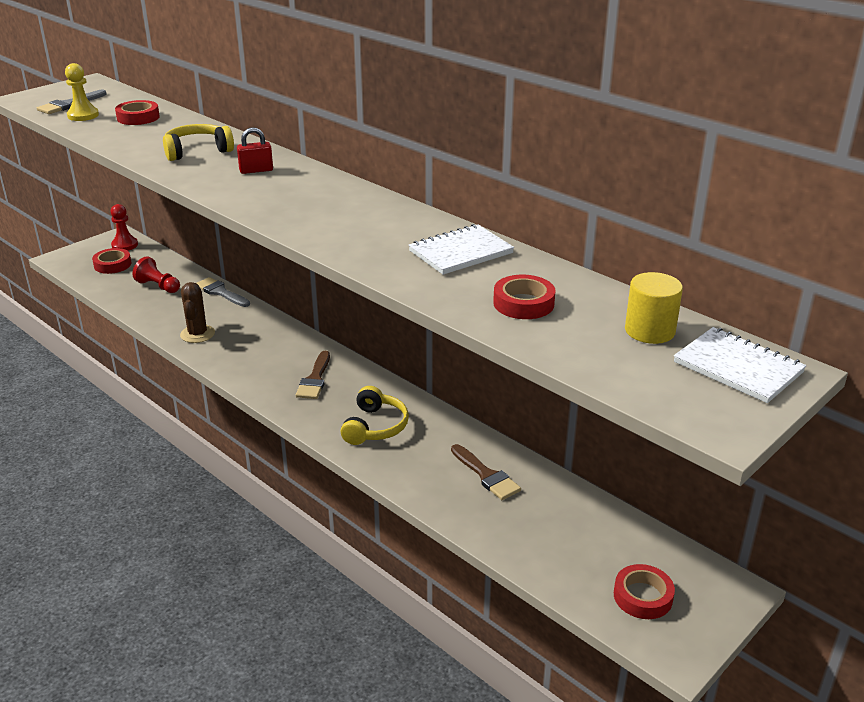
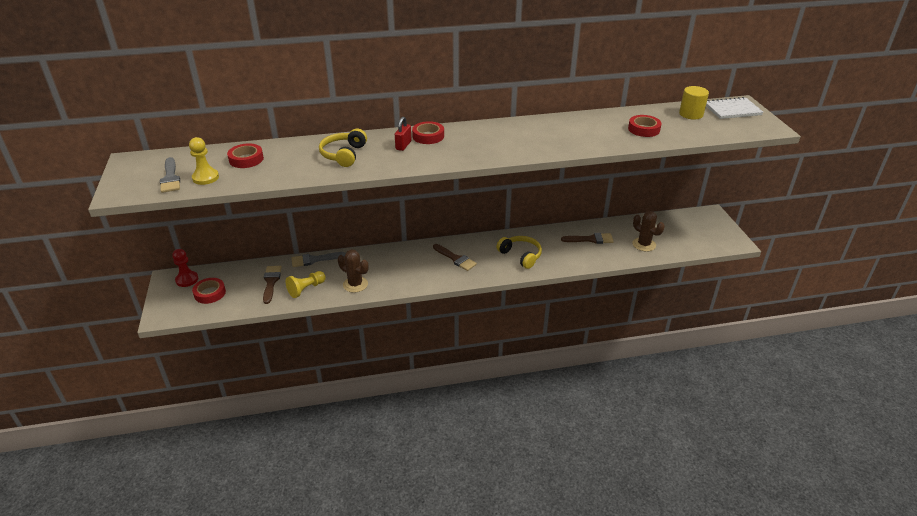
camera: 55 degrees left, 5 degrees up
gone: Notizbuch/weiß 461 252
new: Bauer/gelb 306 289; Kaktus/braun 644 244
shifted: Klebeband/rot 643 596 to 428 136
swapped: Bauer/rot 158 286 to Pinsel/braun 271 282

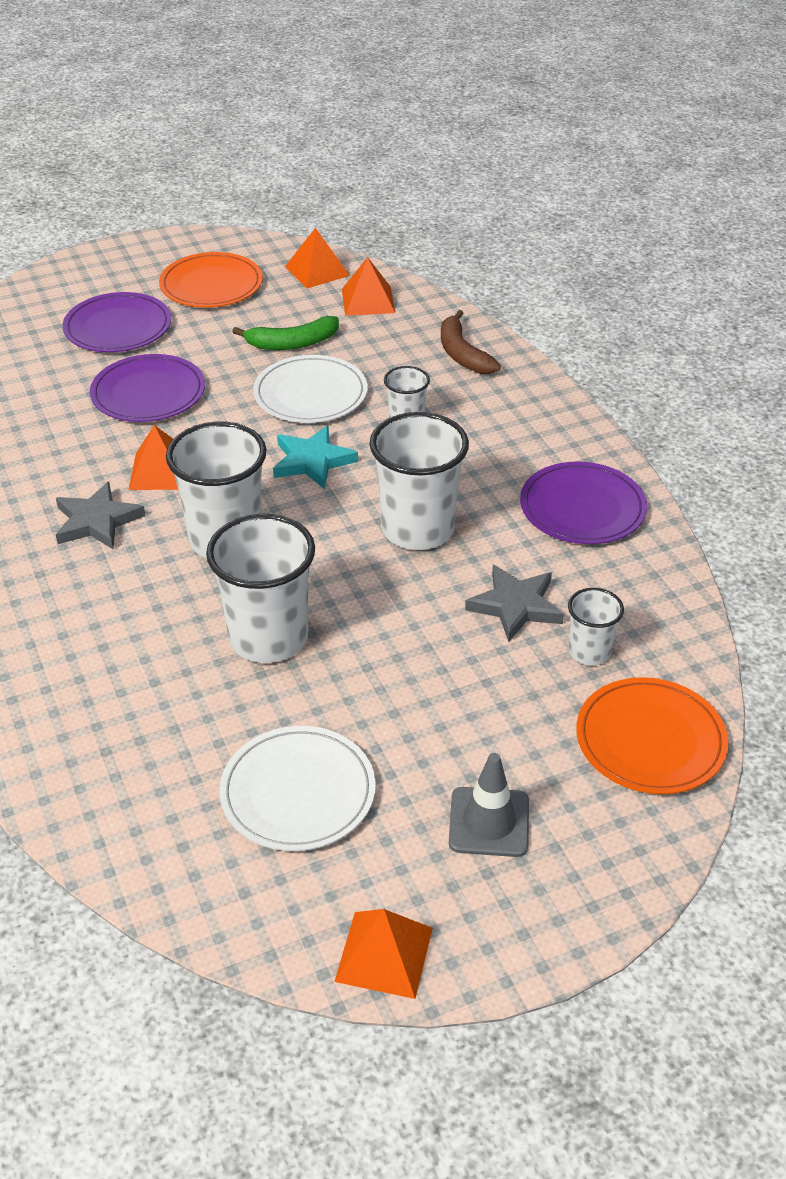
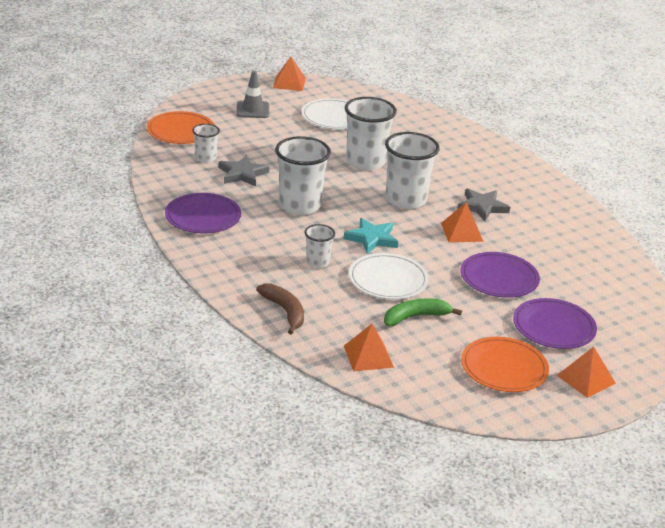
camera: 170 degrees right, 10 degrees down
shifted: Pyramide/orange 317 271 to 586 379

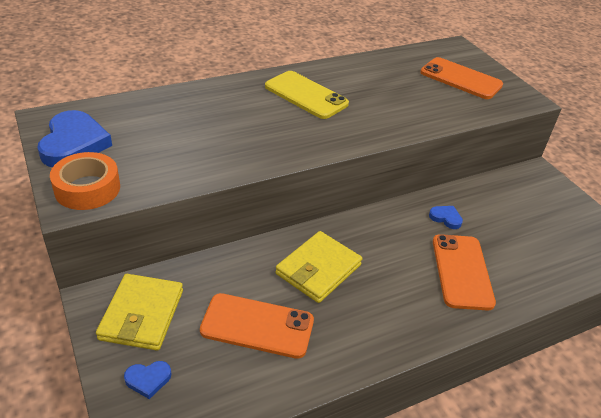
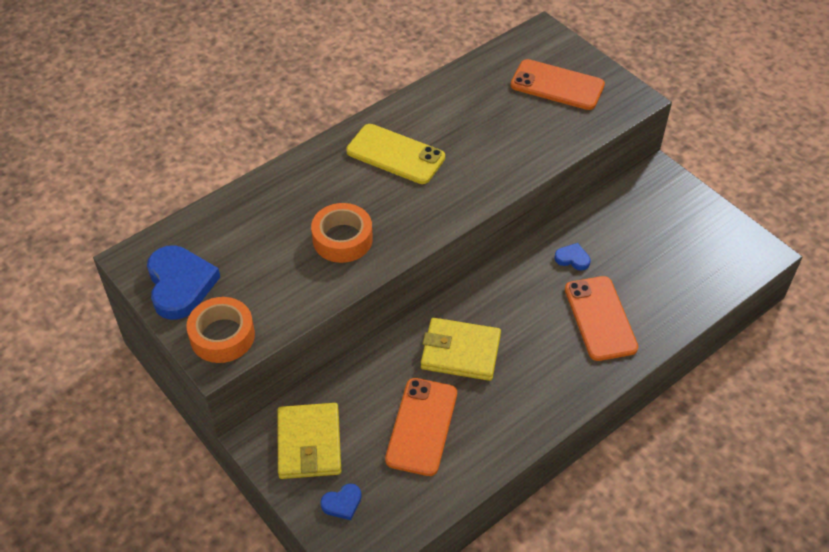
camera: 10 degrees left, 10 degrees up
new: Klebeband/orange 342 239
rotated: Handy/orange 257 326 = 421 426 75 degrees counterclockwise; Geldbörse/gelb 318 269 = 460 352 75 degrees clockwise

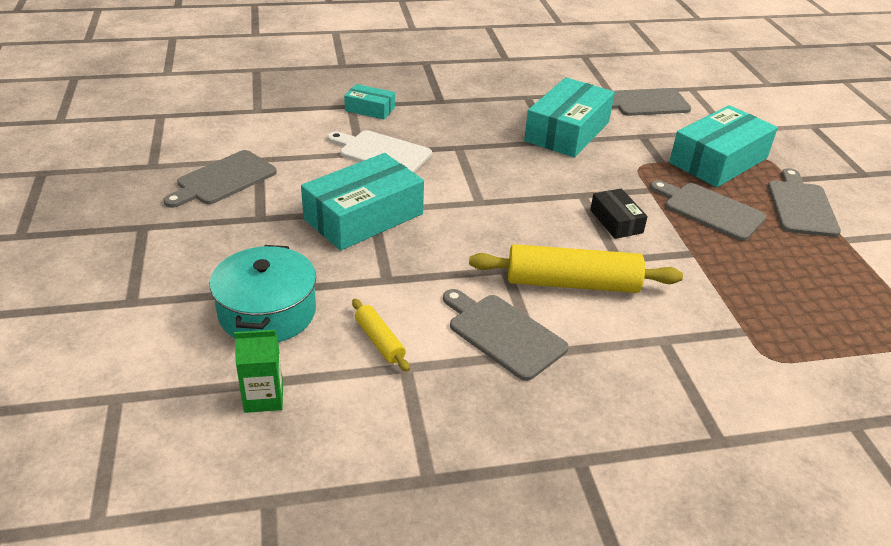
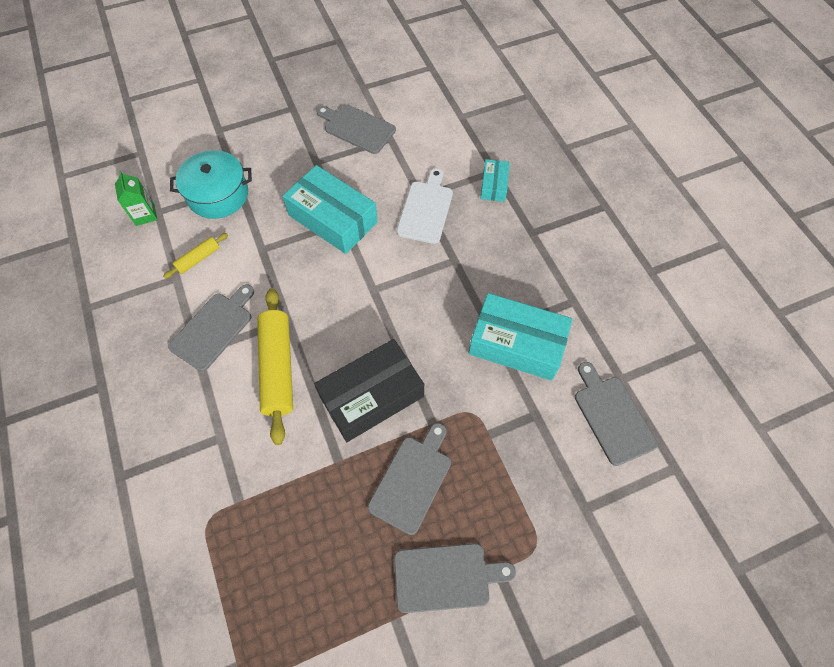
camera: 80 degrees right, 25 degrees up
gone: Schachtel/türkis 718 160
scaled: Schachtel/schwarz 616 221 = 371 396 x1.95

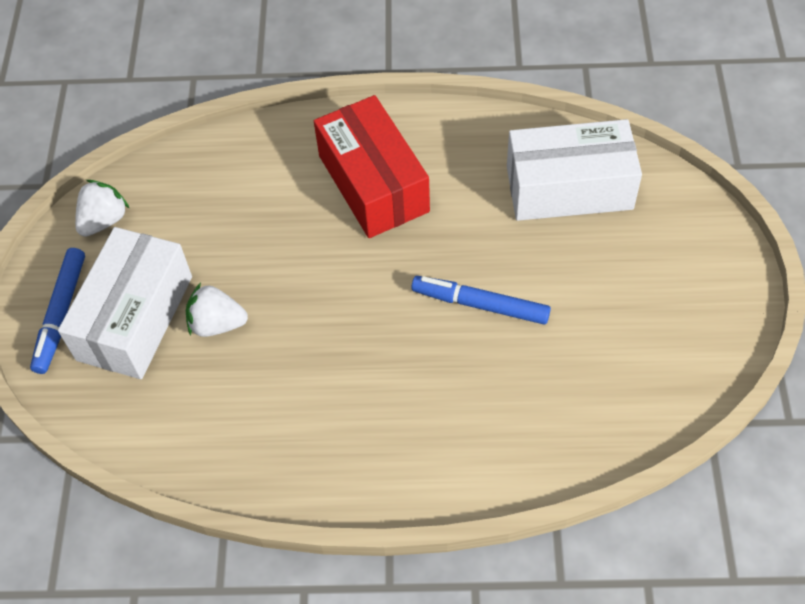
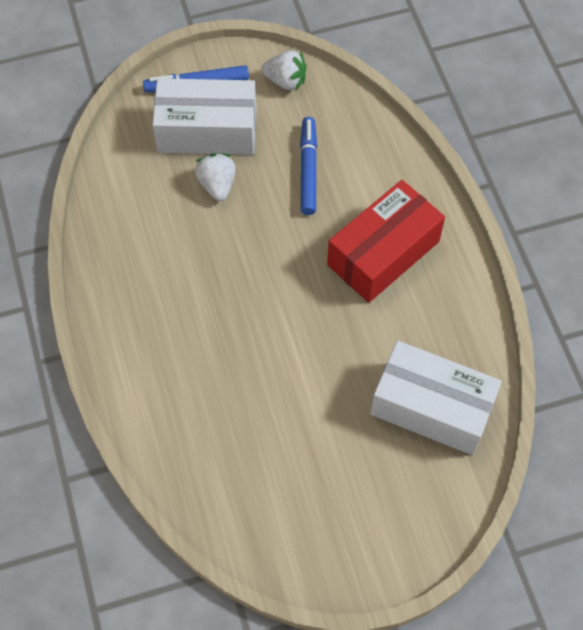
camera: 70 degrees right, 5 degrees up
shifted: Filzstift/blau 480 304 to 308 170
rotated: Schachtel/weiß 569 188 = 431 407 45 degrees counterclockwise

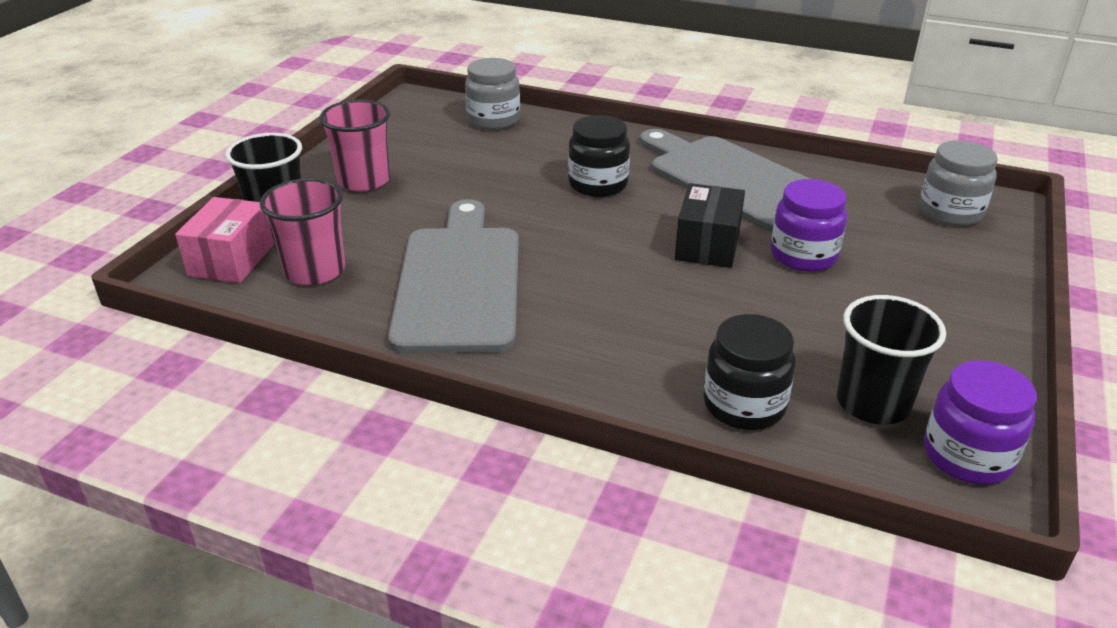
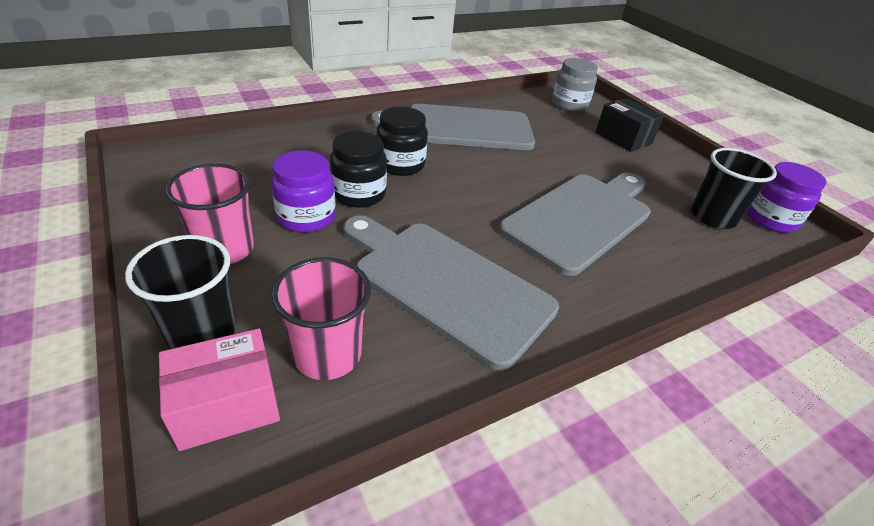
camera: 55 degrees left, 5 degrees up
gone: Einmachglas/grau 493 120
new: Schneidebrett/grau 581 218
shifted: Schachtel/schwarz 707 245 to 623 138; Einmachglas/schwarz 744 405 to 359 194; Einmachglas/lila 803 255 to 306 217
rotated: Schachtel/rosa 231 260 = 227 405 75 degrees counterclockwise

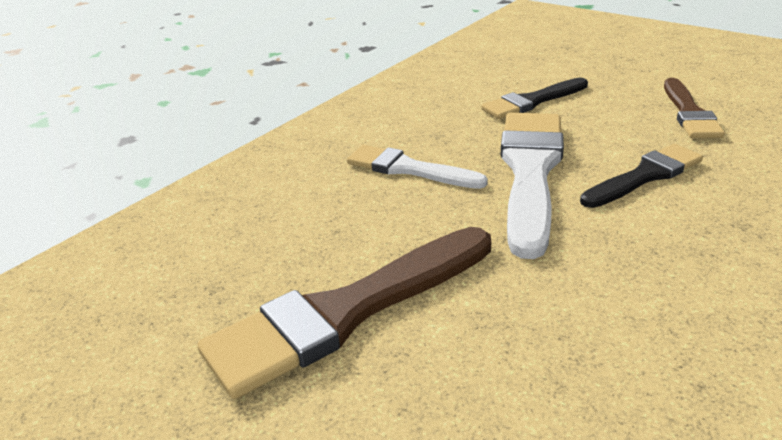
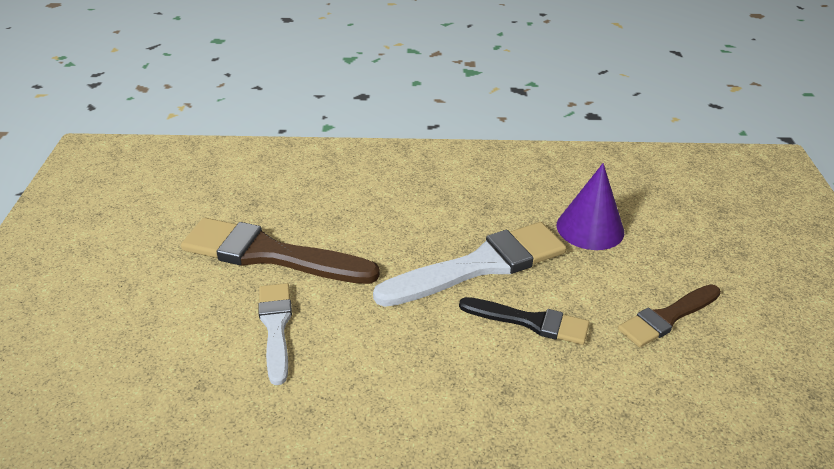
camera: 50 degrees right, 5 degrees up
shifted: Pinsel/weiß 408 169 to 276 327
swapped: Pinsel/schwarz 532 101 to Kegel/lila 590 228

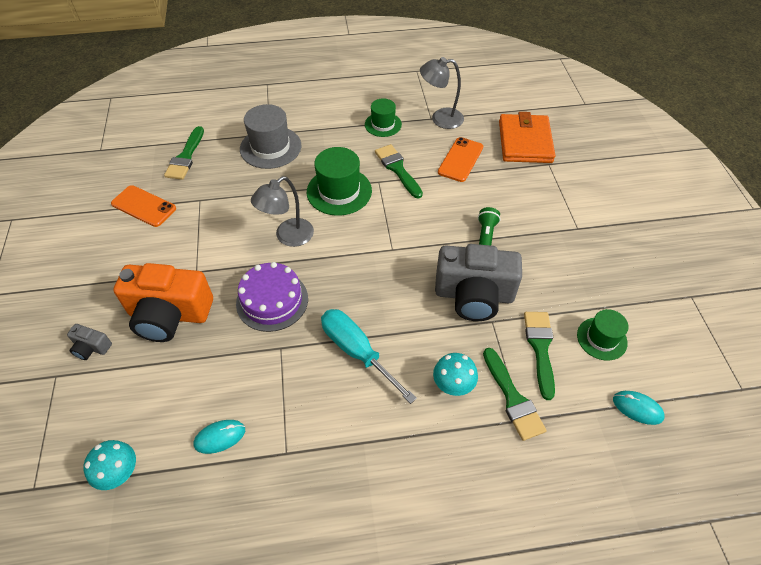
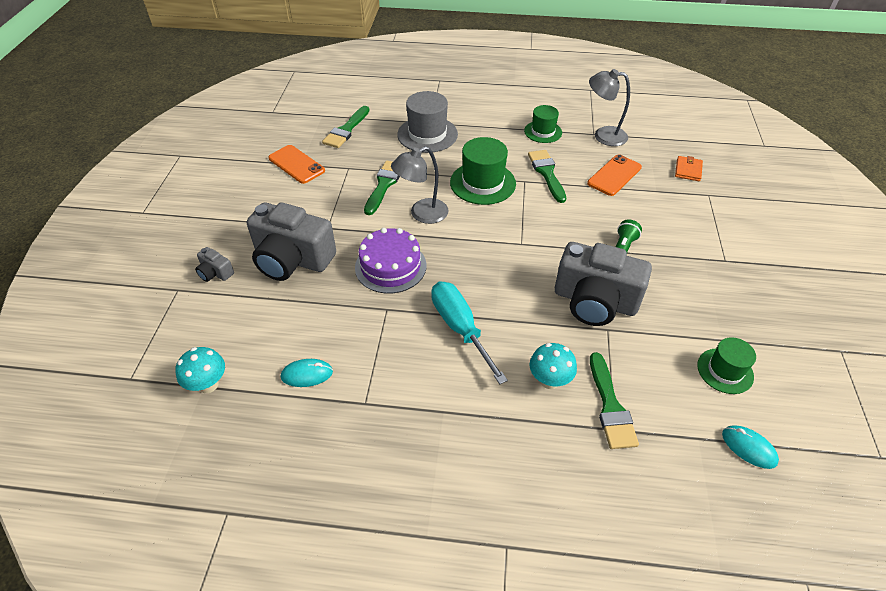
camera: 15 degrees right, 5 degrees down
shifted: Pinsel/grün 540 348 to 384 185
repainted: Kamera/orange 169 314 to Kamera/grau 292 259
scaled: Geldbörse/orange 525 142 = 688 170 x0.47

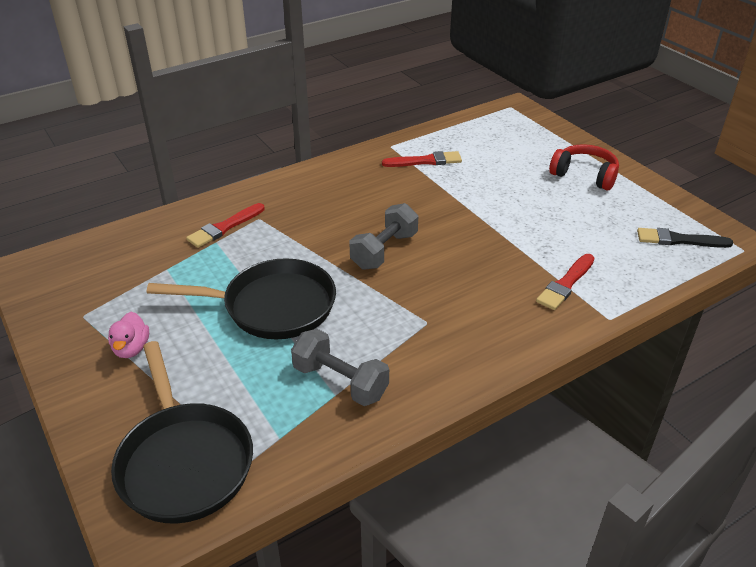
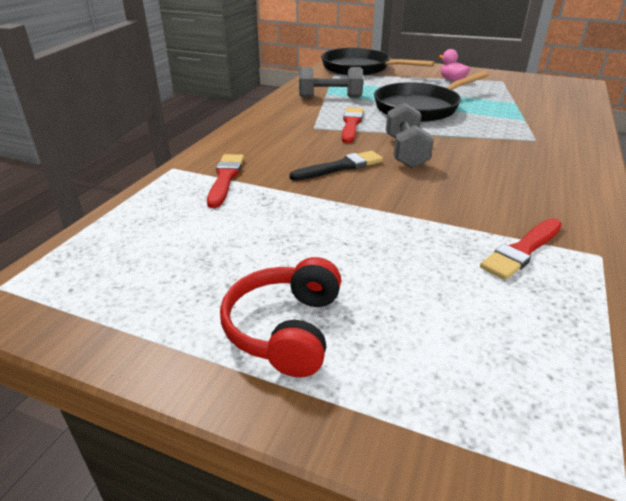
camera: 145 degrees right, 5 degrees down
shifted: Pinsel/rot 224 227 to 351 124; Pinsel/schwarz 679 240 to 340 167
rotated: Kopfhörer/rot 584 175 = 285 329 105 degrees clockwise

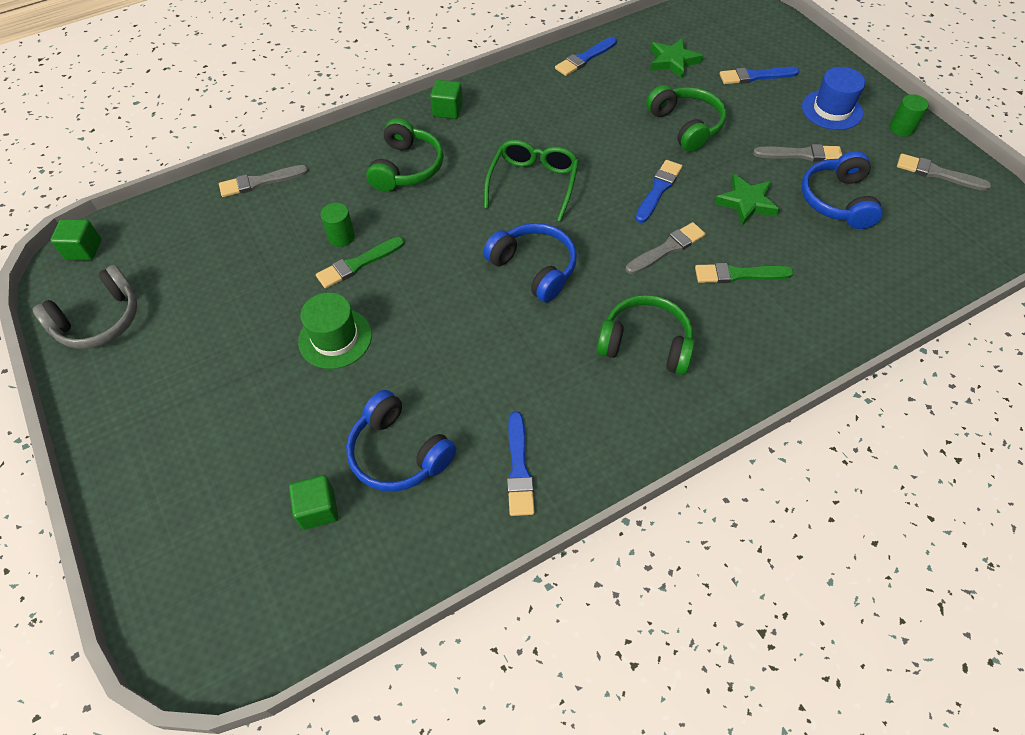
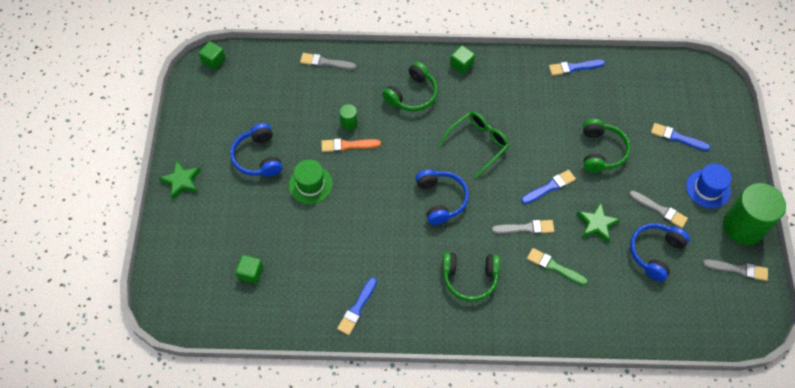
camera: 30 degrees right, 5 degrees up
gone: Kopfhörer/grau 100 320
shifted: Kopfhörer/blau 398 453 to 258 157; Stern/grün 673 61 to 182 181
repainted: Pinsel/grün 358 264 to Pinsel/orange 348 145
rotated: Kopfhörer/grün 645 343 = 470 278 135 degrees clockwise; Pinsel/grau 937 173 = 738 269 135 degrees clockwise
scaled: Vollzylinder/grün 901 128 = 743 226 x2.32

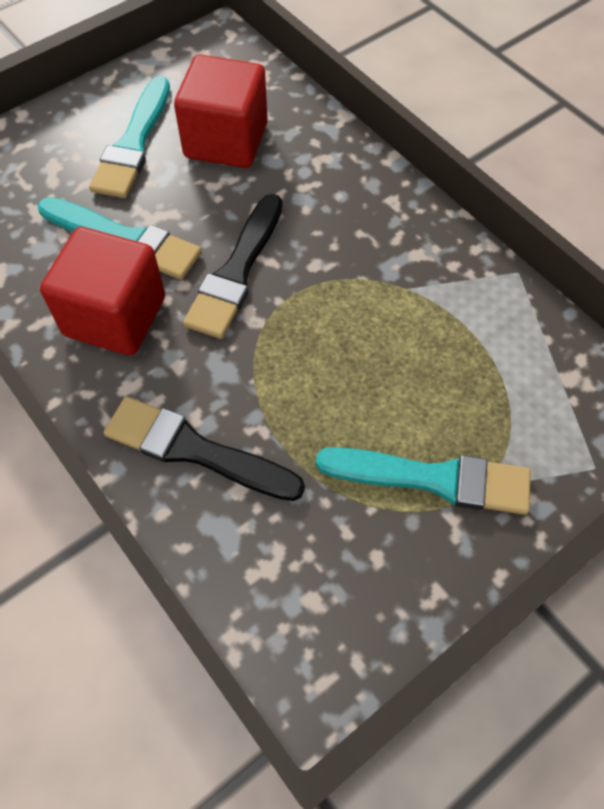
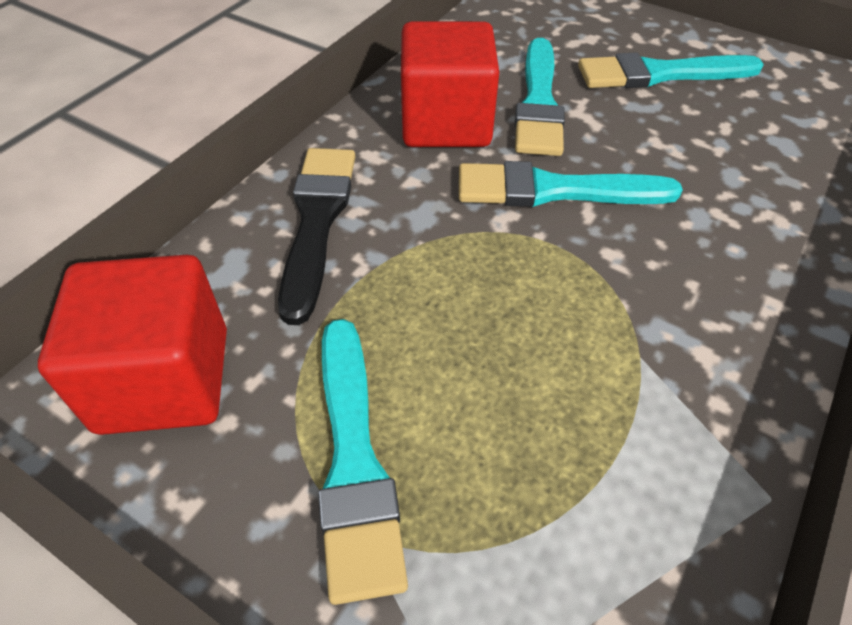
camera: 70 degrees right, 10 degrees down
shifted: Kubus/rot 226 140 to 164 380
repainted: Pinsel/schwarz 236 272 to Pinsel/türkis 554 190

